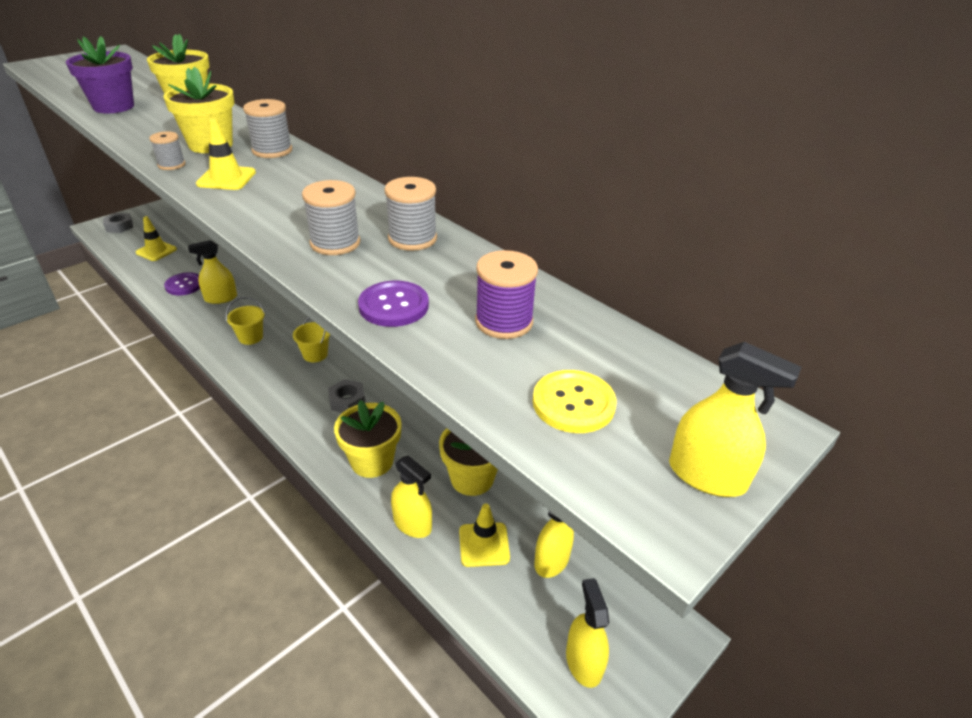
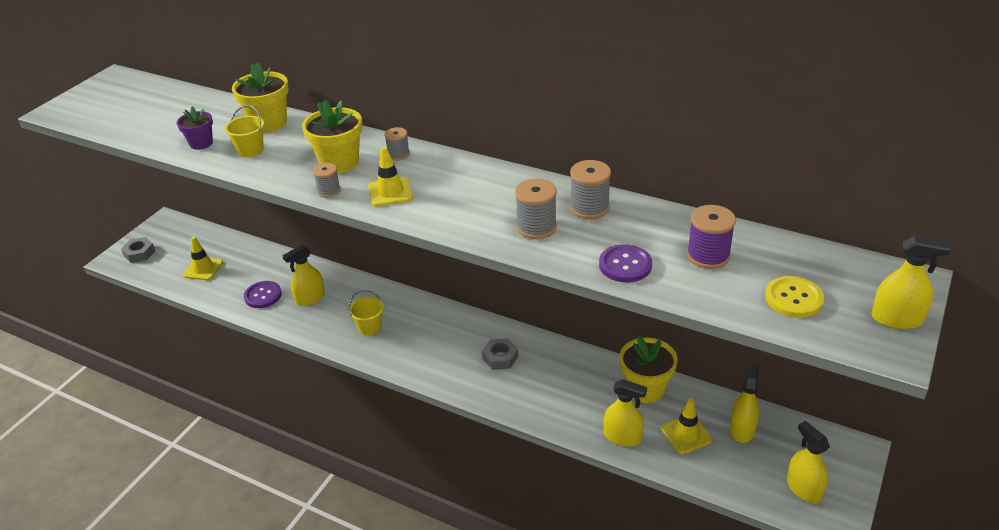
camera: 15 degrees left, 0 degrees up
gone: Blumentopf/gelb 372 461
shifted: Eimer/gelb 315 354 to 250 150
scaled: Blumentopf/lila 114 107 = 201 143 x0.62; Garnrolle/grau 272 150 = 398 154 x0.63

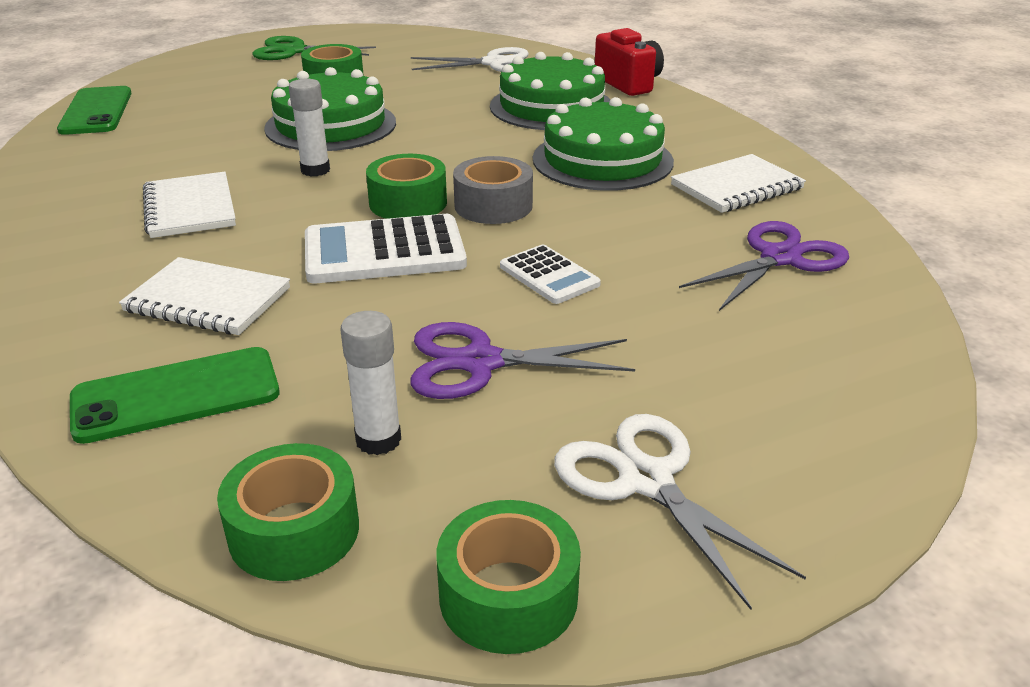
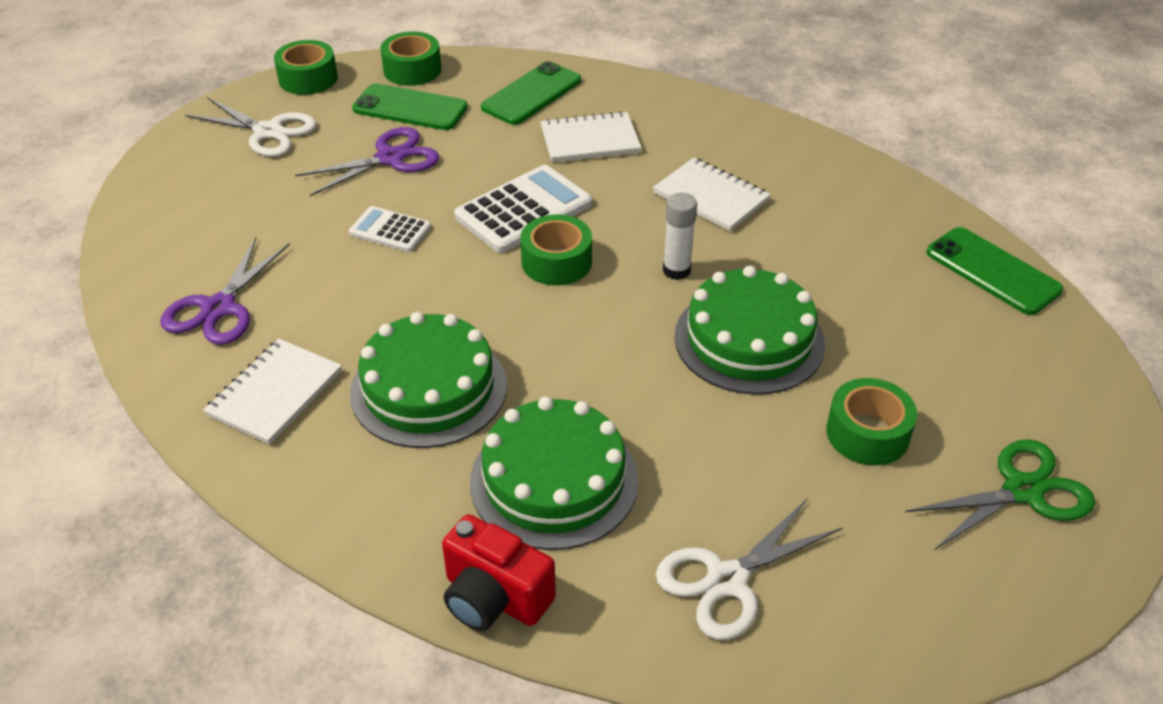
camera: 150 degrees right, 10 degrees up
gone: Klebeband/grau 493 205
swapped: Klebestift/weiß 378 440 to Handy/grün 410 108

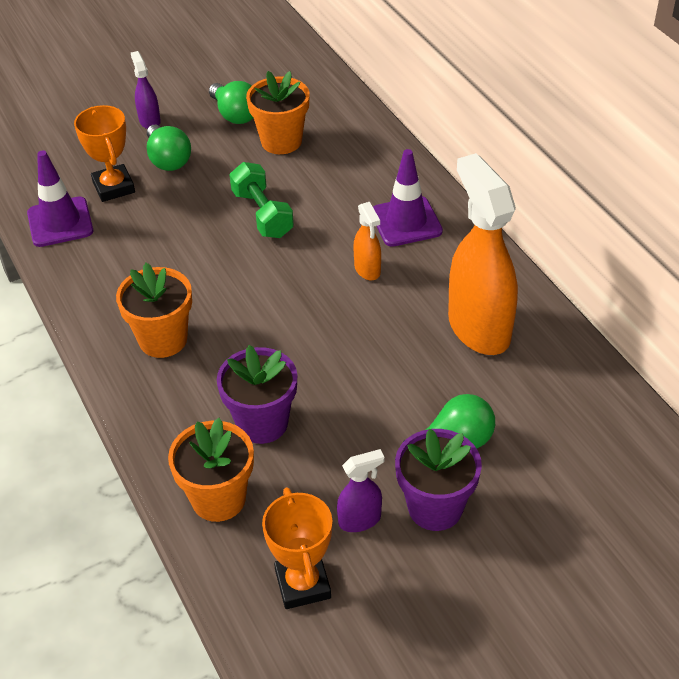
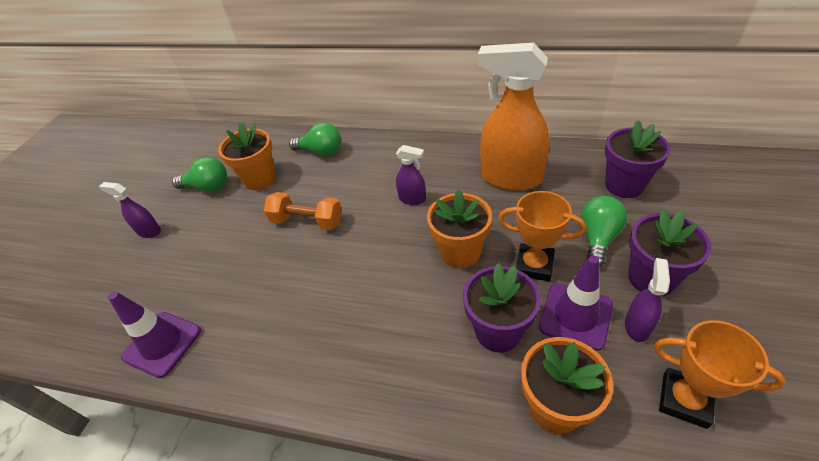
camera: 45 degrees left, 0 degrees up
new: Blumentopf/lila 624 185
shifted: Pokal/orange 113 187 to 534 265; Blumentopf/orange 163 339 to 460 253; Glühbirne/grün 168 160 to 321 151; Leitkegel/lila 406 222 to 575 316
repainted: Hantel/grün 262 214 to Hantel/orange 307 221; Sprühflasche/orange 367 269 to Sprühflasche/lila 412 199

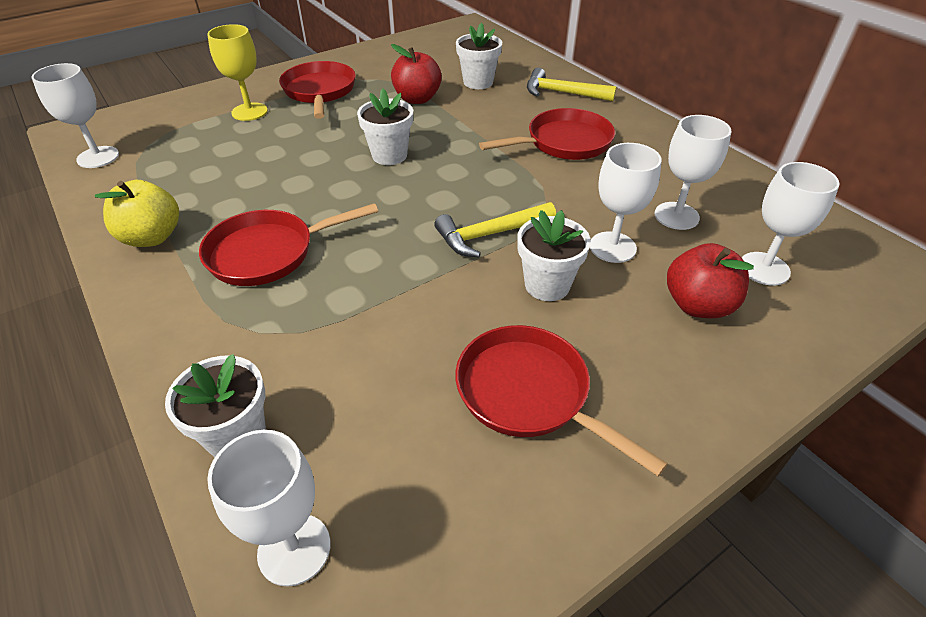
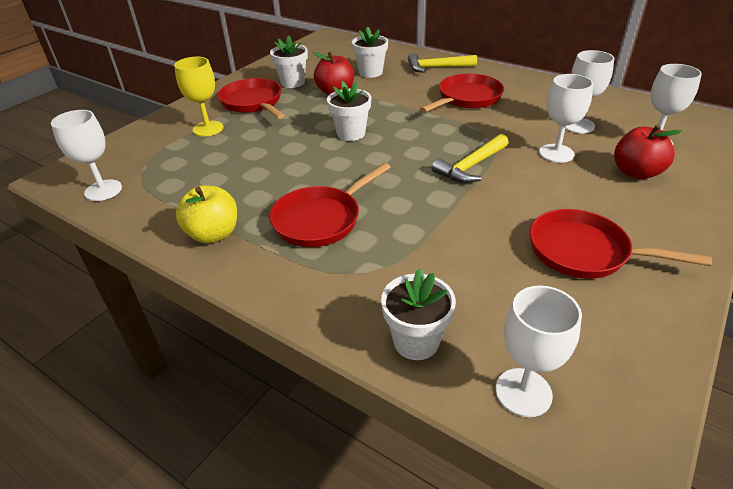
camera: 20 degrees left, 5 degrees down
shifted: Blumentopf/weiß 547 285 to 292 82

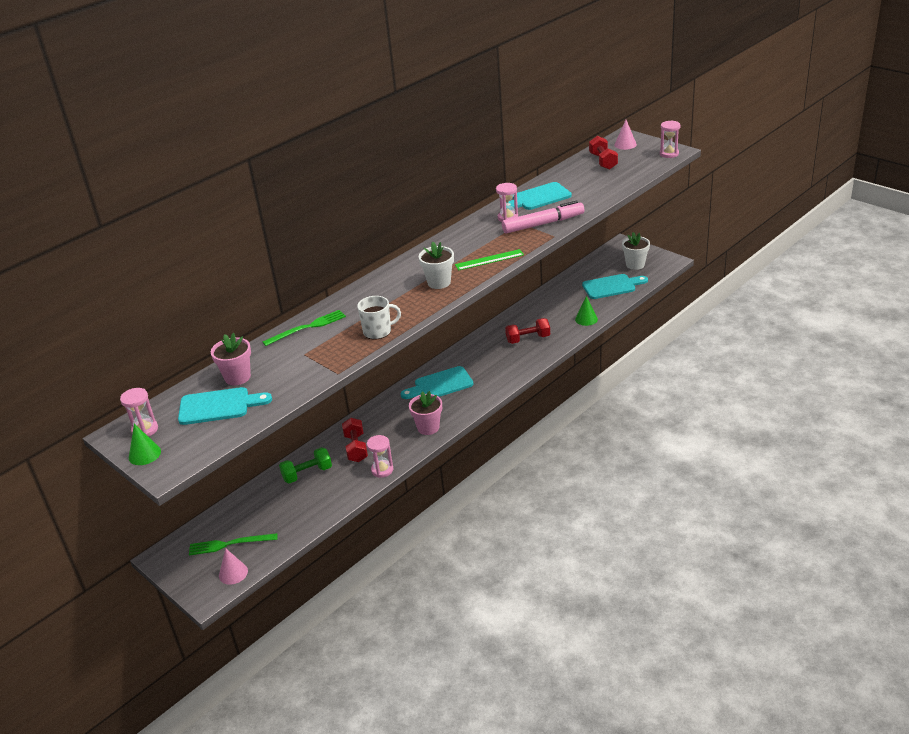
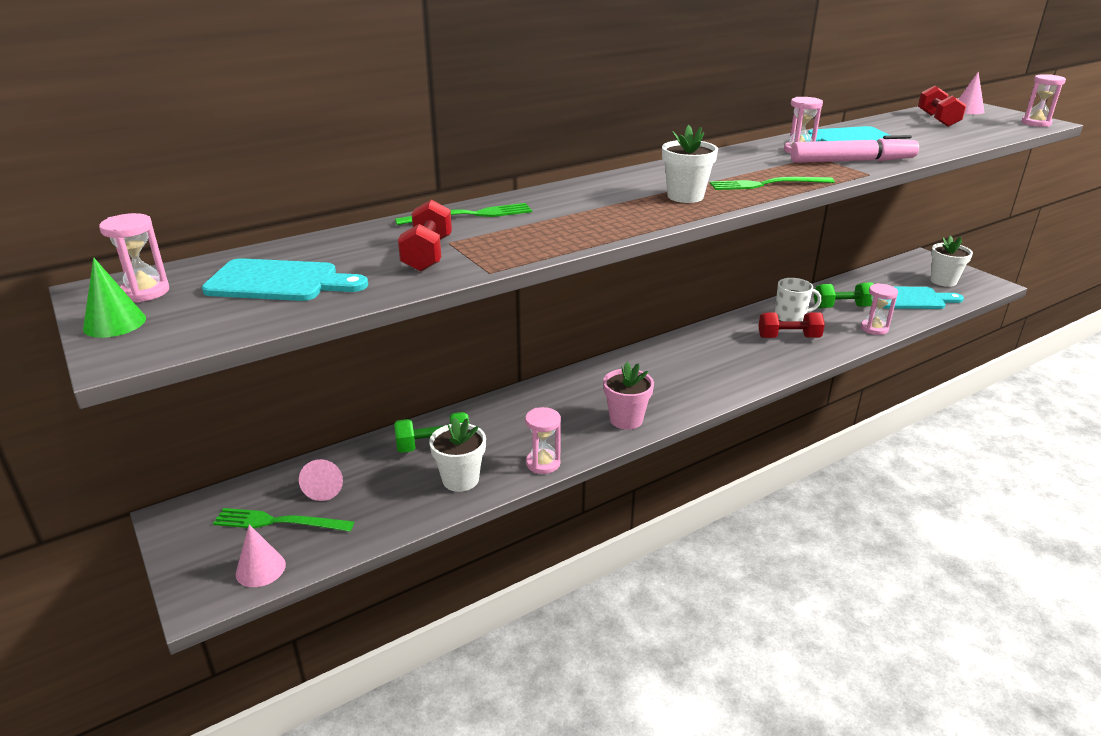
camera: 10 degrees right, 5 degrees down
gone: Blumentopf/rosa 237 377; Schneidebrett/türkis 440 385
new: Kegel/rosa 325 487; Blumentopf/weiß 460 479; Hantel/grün 842 307
shifted: Hantel/rot 356 448 to 427 254; Tasse/weiß 378 331 to 791 317
swapped: Lineal/grün 489 260 to Gabel/grün 767 184; Kegel/grün 586 319 to Sanduhr/rosa 874 328

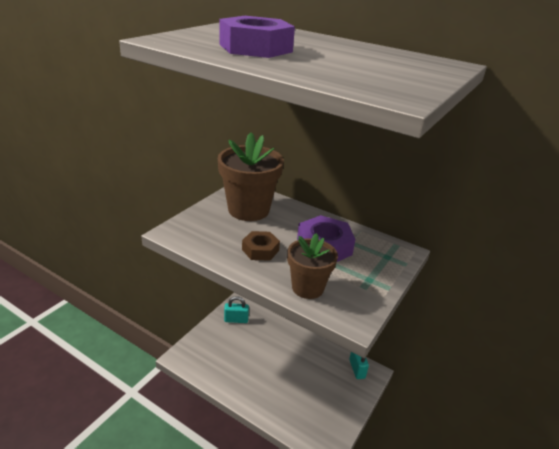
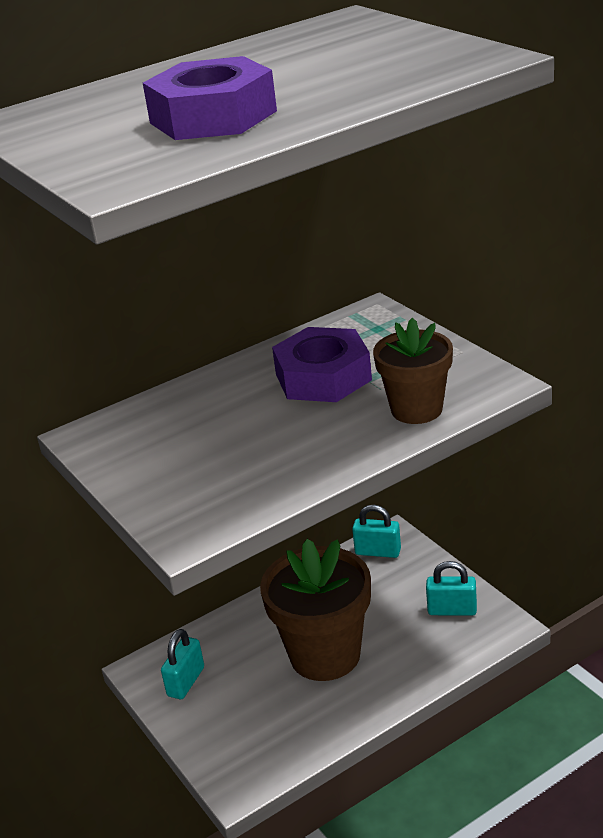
camera: 60 degrees left, 0 degrees up
gone: Sechskantmutter/braun 260 250
new: Vorhängeschloss/türkis 452 610
shifted: Blumentopf/braun 248 210 to 325 655

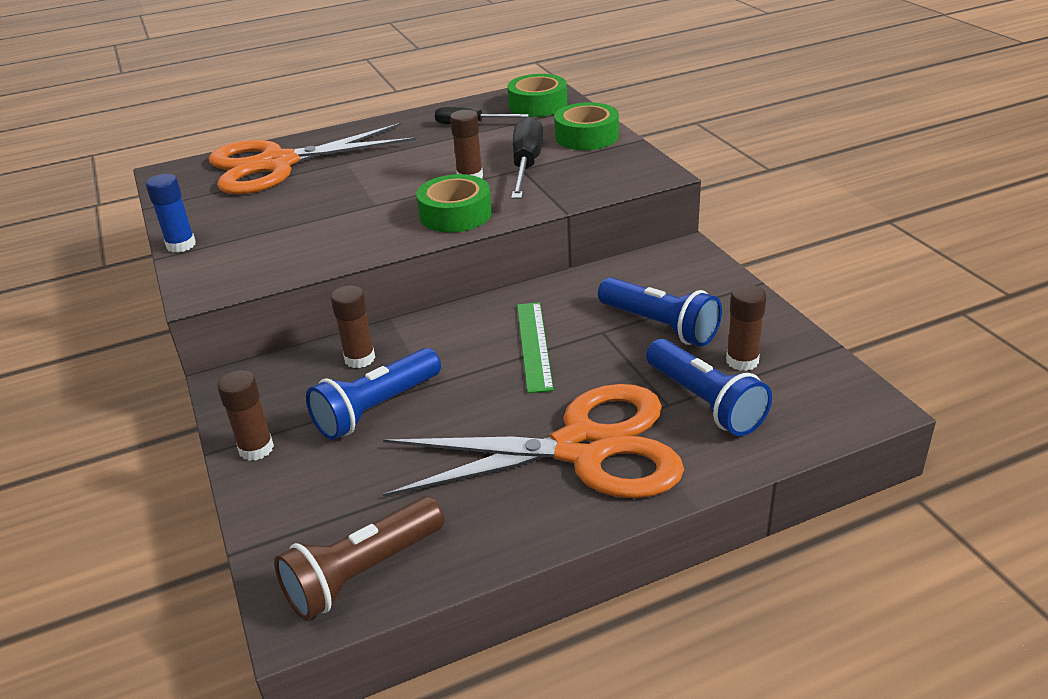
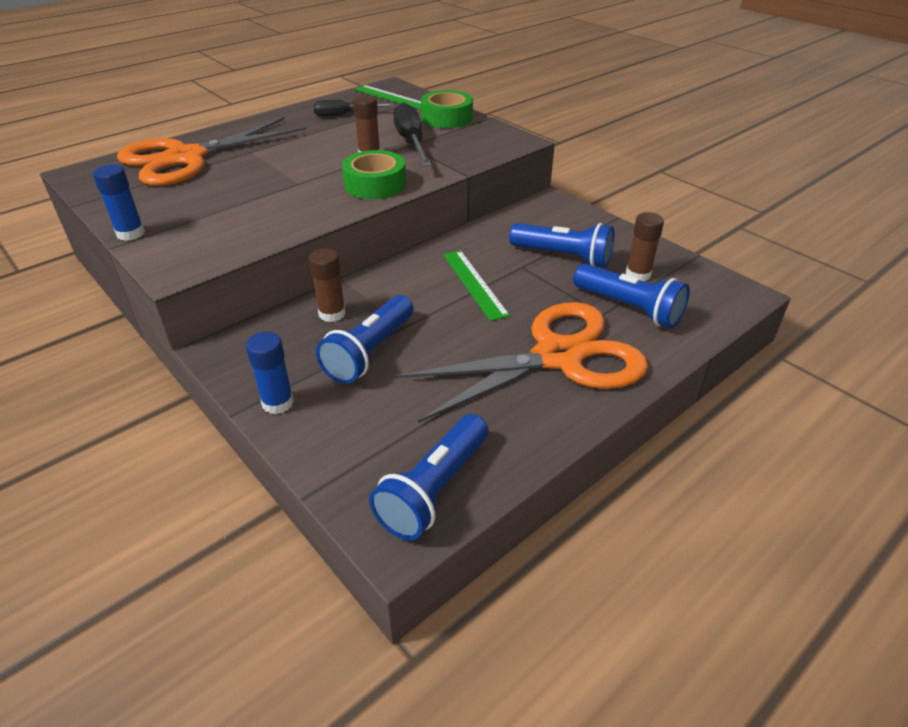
camera: 20 degrees left, 5 degrees up
swapped: Klebeband/grün 538 105 to Lineal/grün 392 97
repainted: Klebestift/braun 256 449 to Klebestift/blau 278 403; Taschenlampe/braun 362 573 to Taschenlampe/blau 434 489

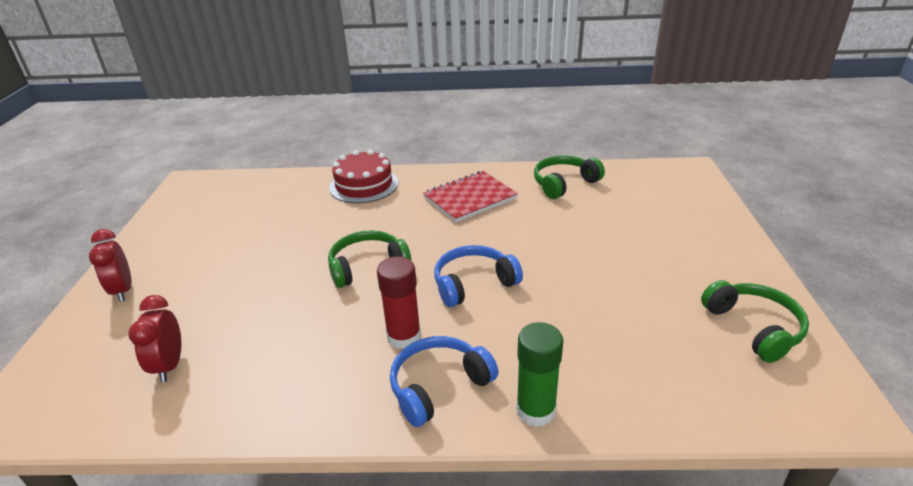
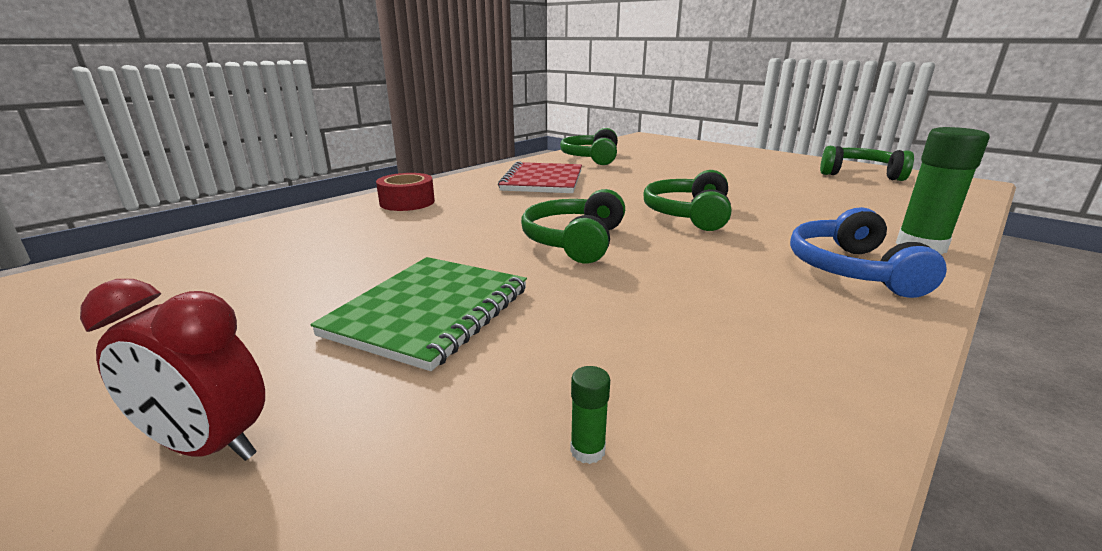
camera: 50 degrees left, 10 degrees down
gone: Klebestift/rot 404 337
new: Notizbuch/grün 429 311
swapped: Wecker/rot 169 365 to Klebestift/grün 587 450; Kuchen/rot 364 185 to Klebeband/rot 407 202
repainted: Kopfhörer/blau 473 284 to Kopfhörer/grün 689 214

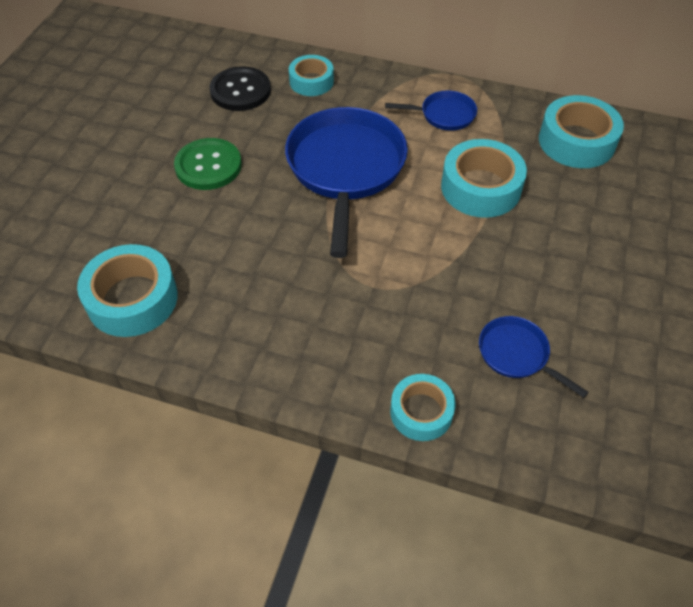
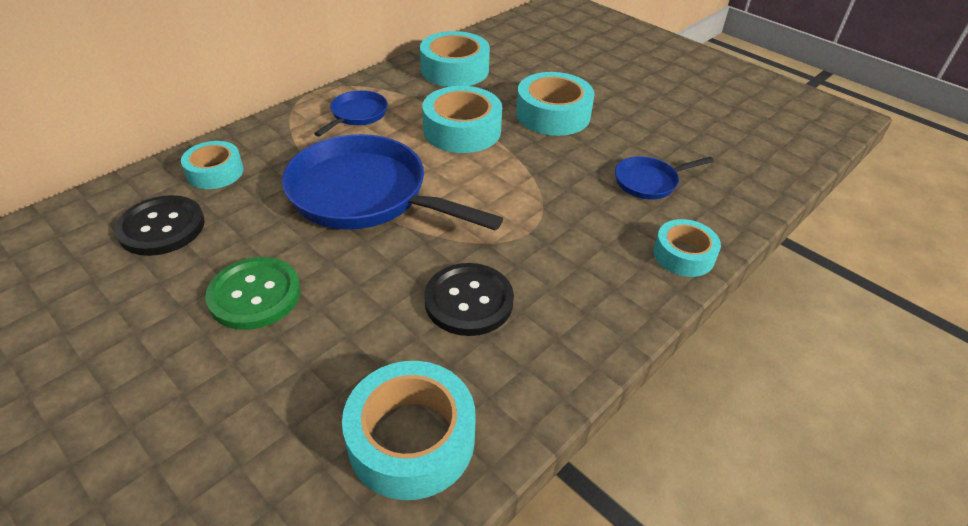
camera: 65 degrees left, 10 degrees down
new: Knopf/schwarz 469 301; Klebeband/türkis 553 114

